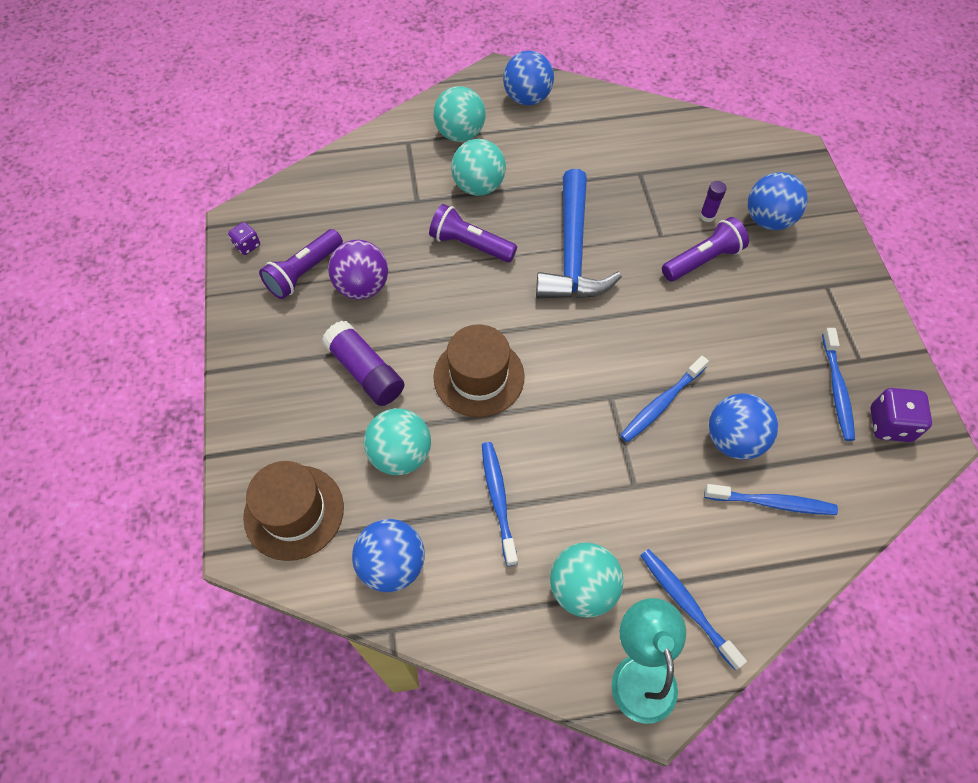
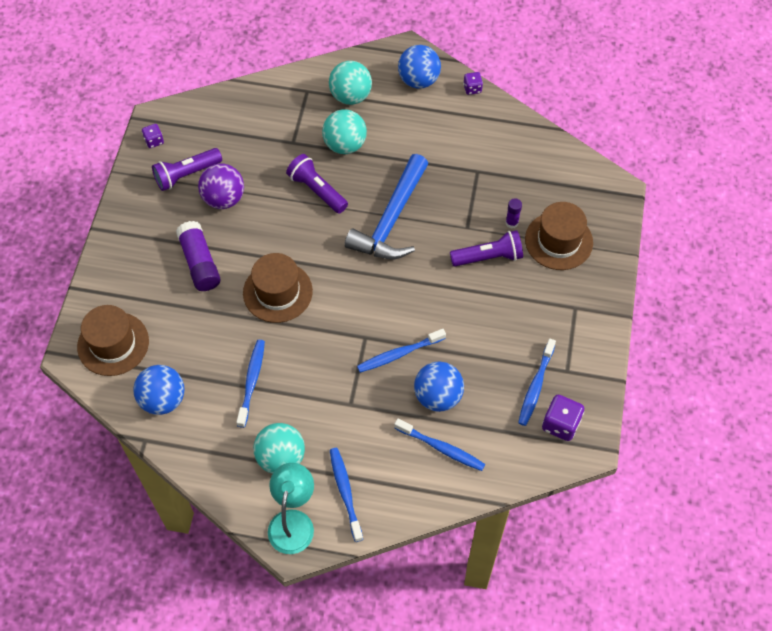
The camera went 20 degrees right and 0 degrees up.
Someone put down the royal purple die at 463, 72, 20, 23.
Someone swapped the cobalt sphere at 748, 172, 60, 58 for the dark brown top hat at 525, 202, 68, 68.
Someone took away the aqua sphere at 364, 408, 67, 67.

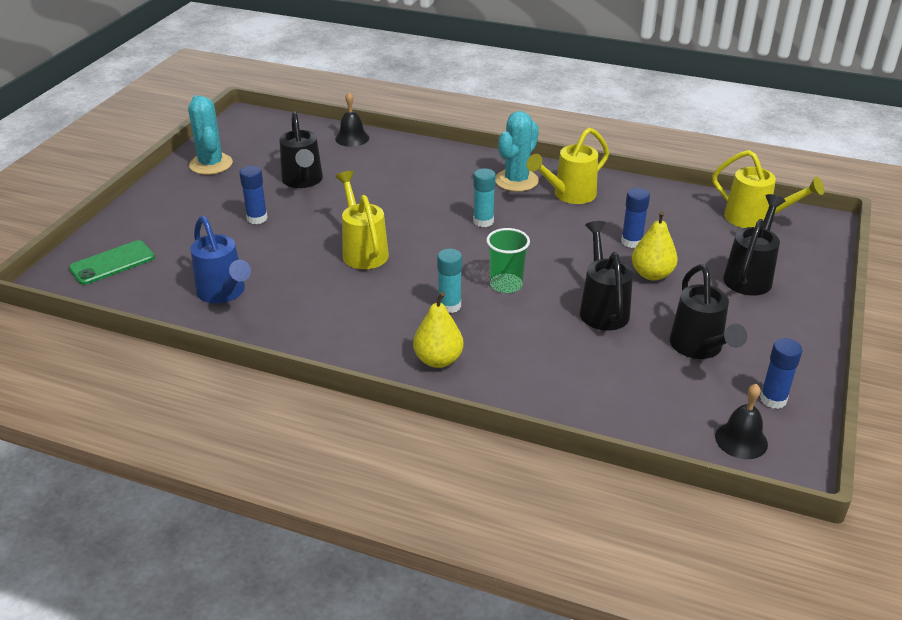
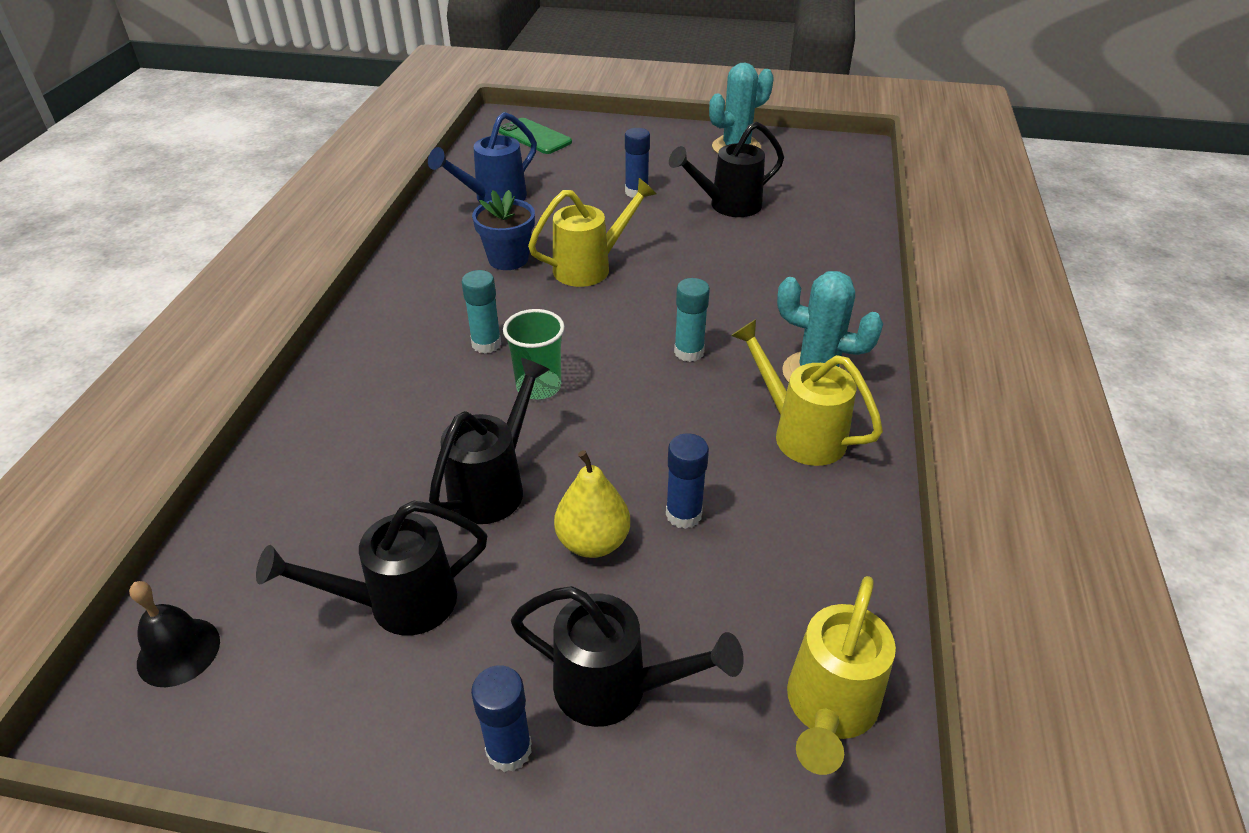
The camera went 80 degrees right and 5 degrees up.
Someone rotated the jet-black watering pot at 580, 221, 53, 109 by 45 degrees counterclockwise.
Someone carried the cobalt glue from 760, 338, 42, 71 to 471, 665, 61, 107.
Someone put down the cobalt flower pot at 472, 190, 63, 80.
Someone took away the jet-black bell at 335, 92, 34, 55.
Someone took away the yellow toy pear at 413, 292, 51, 76.

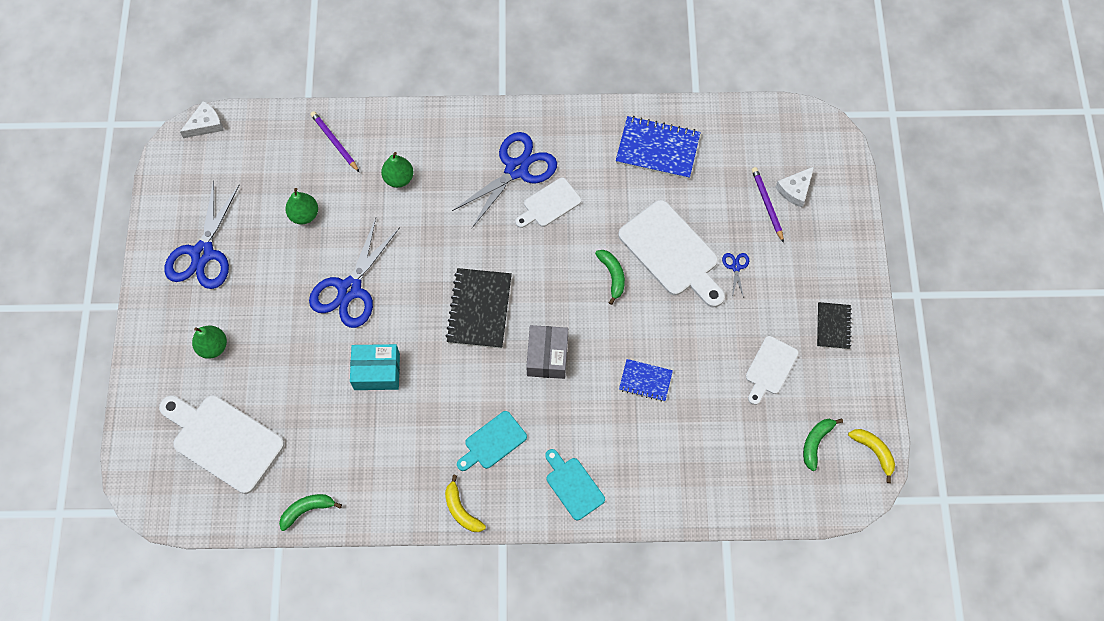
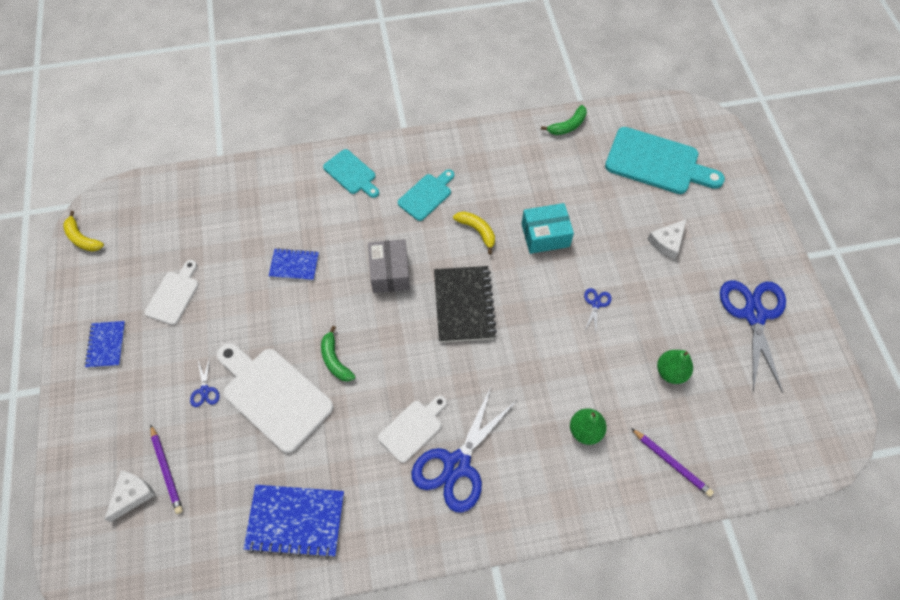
The camera went 170 degrees right and 5 degrees down.
Someone repainted the jet-black exercise book at 817, 302, 35, 47, which became the cobalt exercise book at 84, 321, 41, 47.
Someone carried the yellow toy banana from 445, 475, 41, 57 to 453, 211, 42, 43.
Someone scaled the cobalt pair of scissors at 309, 218, 91, 110 by 0.42.
Someone repainted the snow-white cutting board at 159, 395, 125, 99, which became the aqua cutting board at 605, 127, 120, 67.
Someone carried the snow-white cheese wedge from 180, 101, 44, 37 to 648, 219, 39, 40.
Someone took away the emerald toy pear at 192, 326, 35, 33.
Someone took away the emerald toy banana at 803, 418, 40, 53.

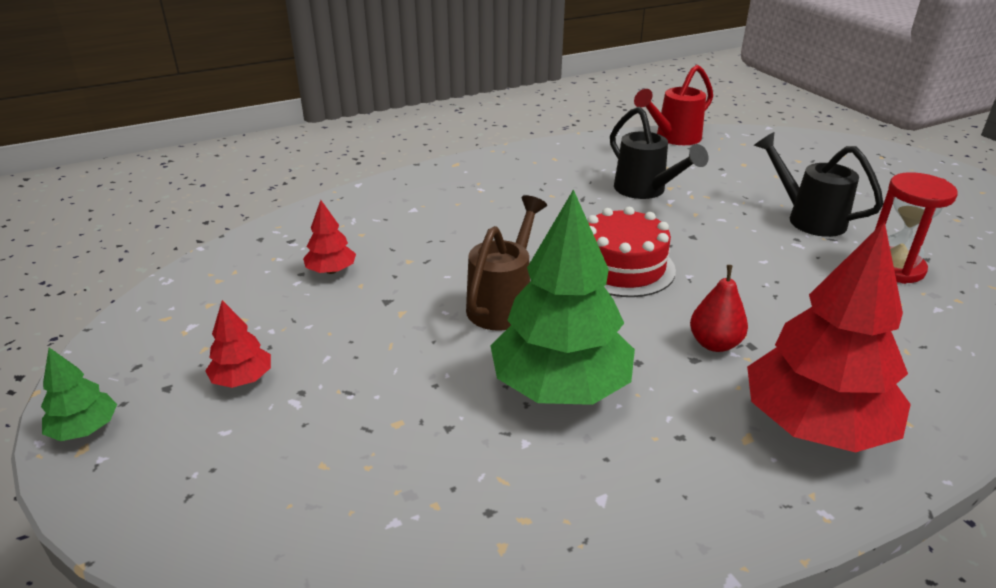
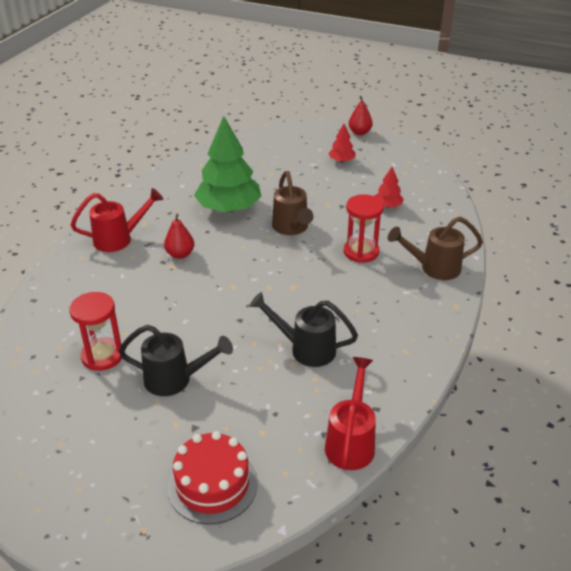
The camera went 140 degrees right and 5 degrees up.
Someone swapped the crimson toy tree at 747, 221, 164, 232 for the crimson watering pot at 71, 188, 92, 64.
Someone carried the crimson gateau from 587, 207, 89, 90 to 167, 431, 91, 93.
Someone put down the crimson sandglass at 344, 194, 40, 69.
Someone swapped the emerald toy tree at 41, 348, 76, 93 for the crimson toy pear at 349, 96, 24, 39.
Someone put down the dark brown watering pot at 388, 217, 95, 63.

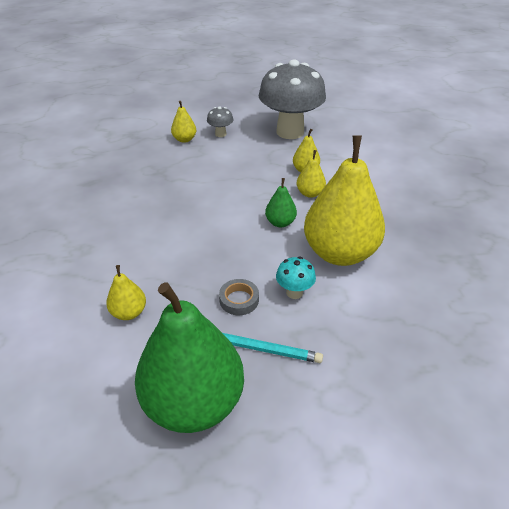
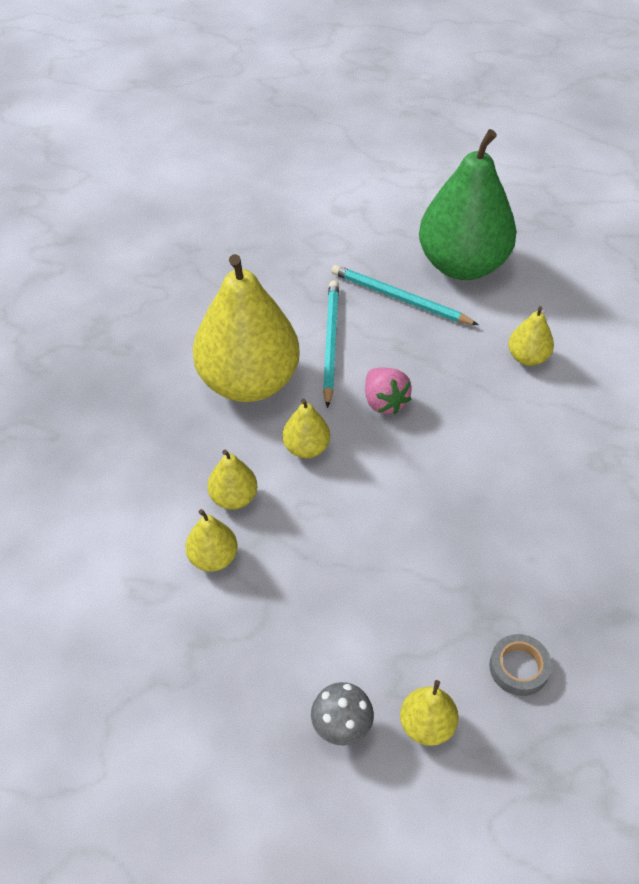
The camera went 165 degrees left and 10 degrees up.
Someone repainted the emerald toy pear at 265, 178, 32, 50, which became the yellow toy pear at 283, 399, 47, 59.
Someone swapped the aqua toadstool at 276, 257, 40, 42 for the aqua pencil at 323, 281, 16, 127.
Someone put down the pink toy strawberry at 365, 368, 47, 46.
Someone carried the ash-grey roll of tape from 219, 279, 40, 36 to 489, 634, 63, 62.
Someone took away the ash-grey toadstool at 259, 59, 67, 80.

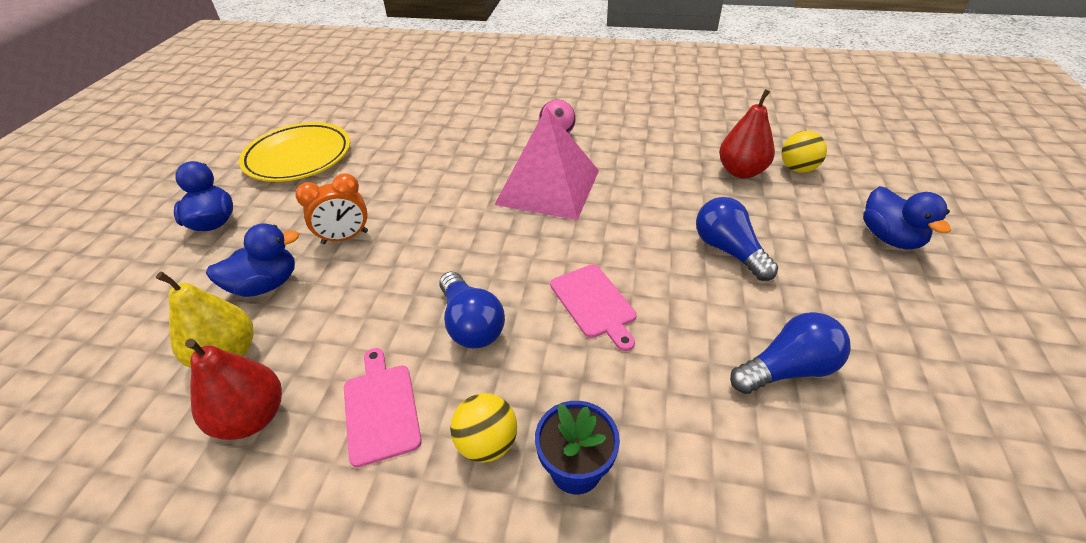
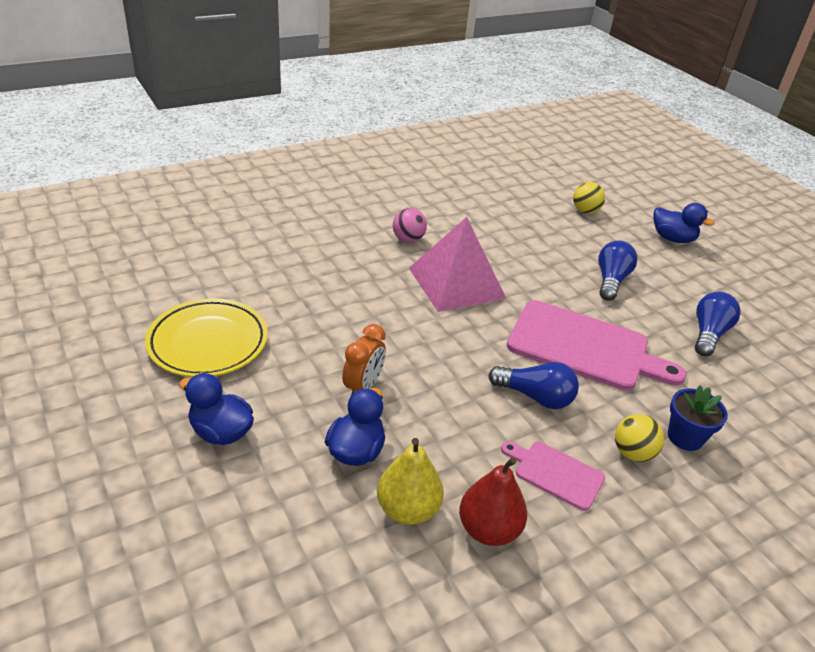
The camera went 45 degrees left and 5 degrees down.
Someone scaled the pink cutting board at 550, 265, 87, 86 by 1.98.
Someone rotated the cobalt light bulb at 696, 197, 82, 84 by 90 degrees clockwise.
Someone took away the crimson toy pear at 719, 89, 56, 89.

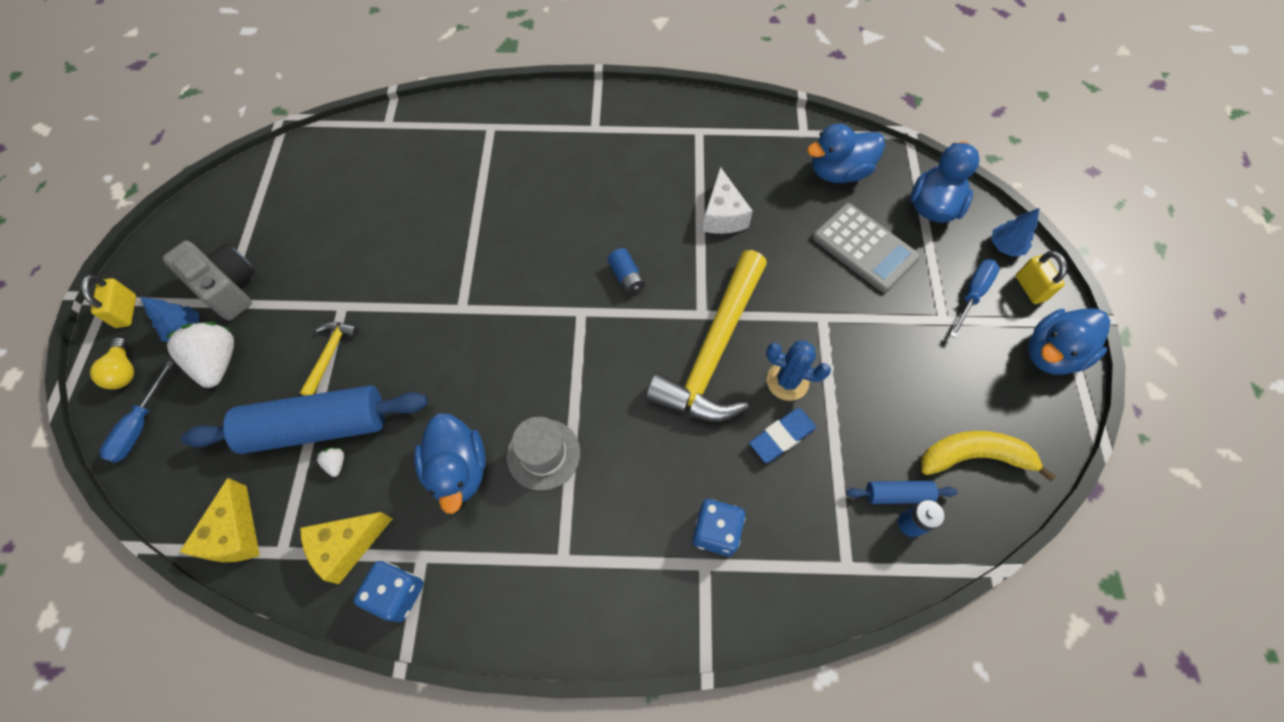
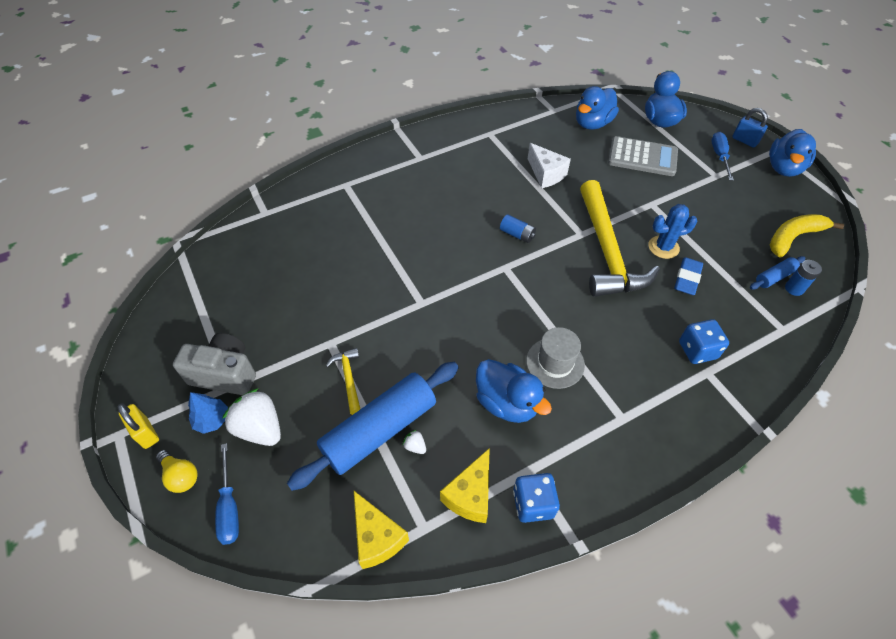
The camera went 30 degrees left and 10 degrees down.
Someone repainted the yellow lock at 1015, 251, 52, 53, which became the cobalt lock at 732, 108, 36, 40.
Someone took away the cobalt toy tree at 991, 208, 49, 49.

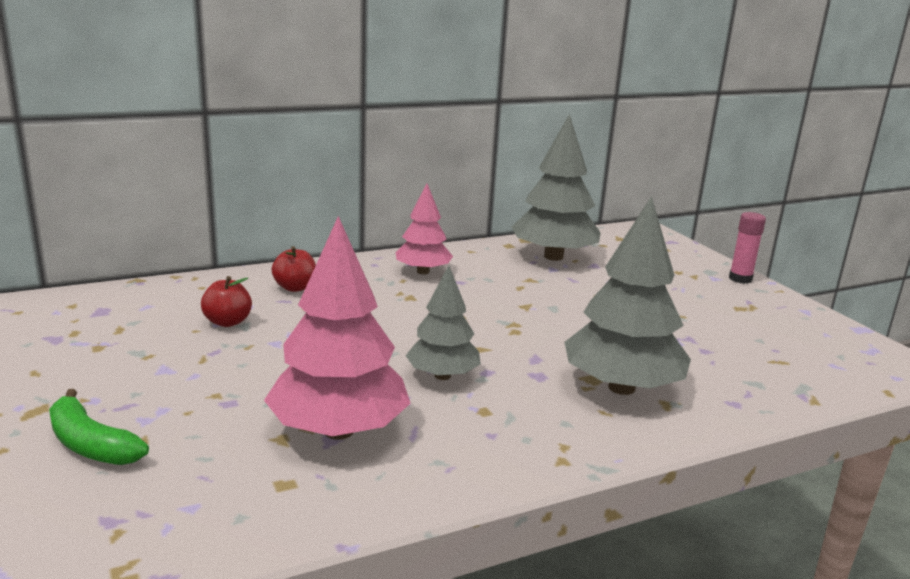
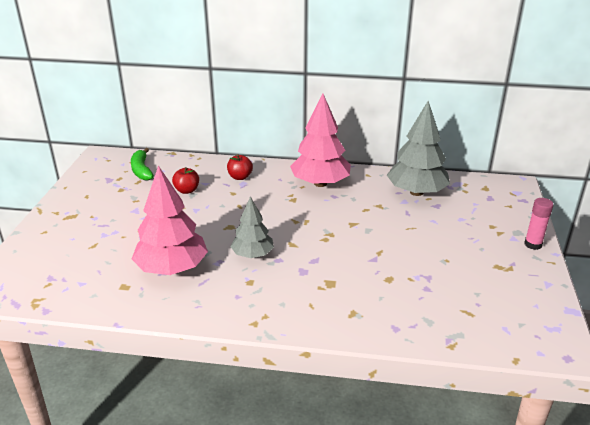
The camera went 35 degrees right and 10 degrees up.
Someone carried the emerald toy banana from 49, 389, 100, 76 to 131, 148, 23, 33.
Someone scaled the pink toy tree at 396, 183, 57, 91 by 1.66.
Someone took away the ash-grey toy tree at 564, 196, 127, 199.

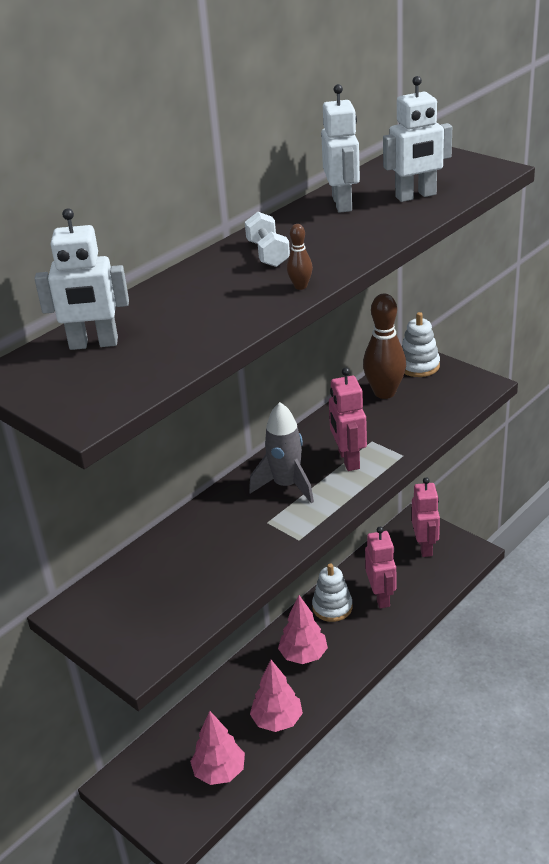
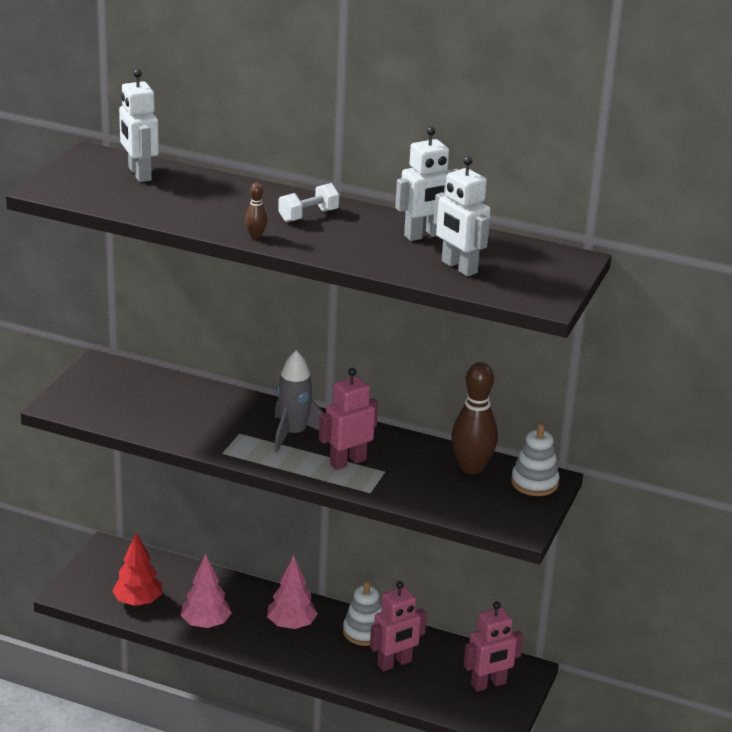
The camera went 65 degrees right and 5 degrees down.
Someone repainted the pink toy tree at 190, 711, 55, 74, which became the crimson toy tree at 112, 533, 50, 73.

